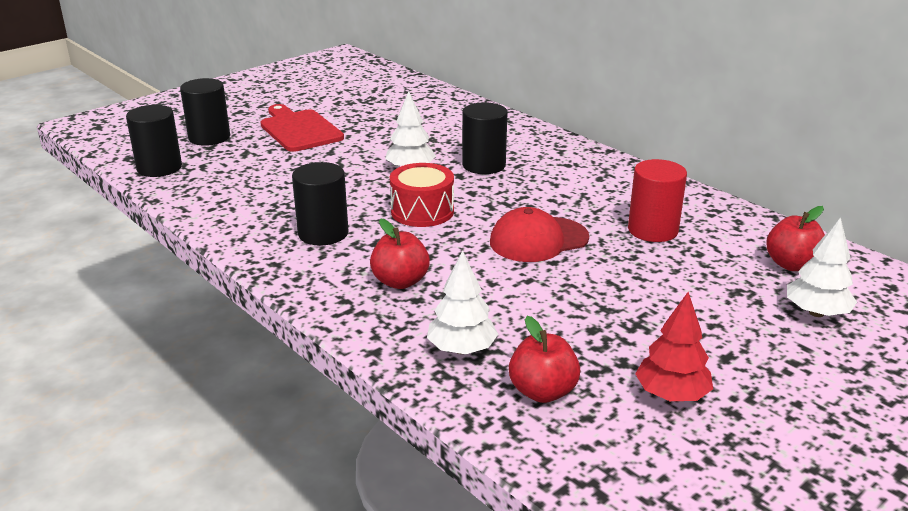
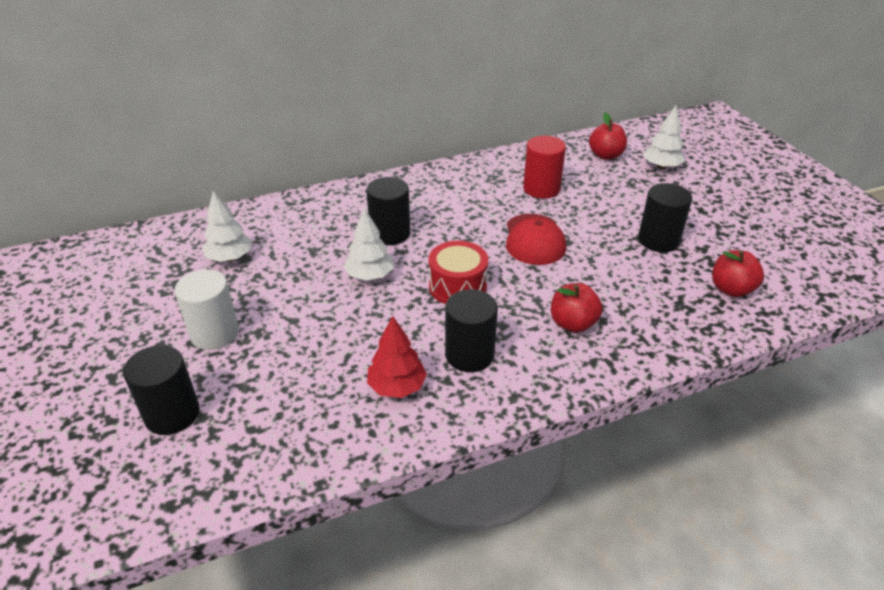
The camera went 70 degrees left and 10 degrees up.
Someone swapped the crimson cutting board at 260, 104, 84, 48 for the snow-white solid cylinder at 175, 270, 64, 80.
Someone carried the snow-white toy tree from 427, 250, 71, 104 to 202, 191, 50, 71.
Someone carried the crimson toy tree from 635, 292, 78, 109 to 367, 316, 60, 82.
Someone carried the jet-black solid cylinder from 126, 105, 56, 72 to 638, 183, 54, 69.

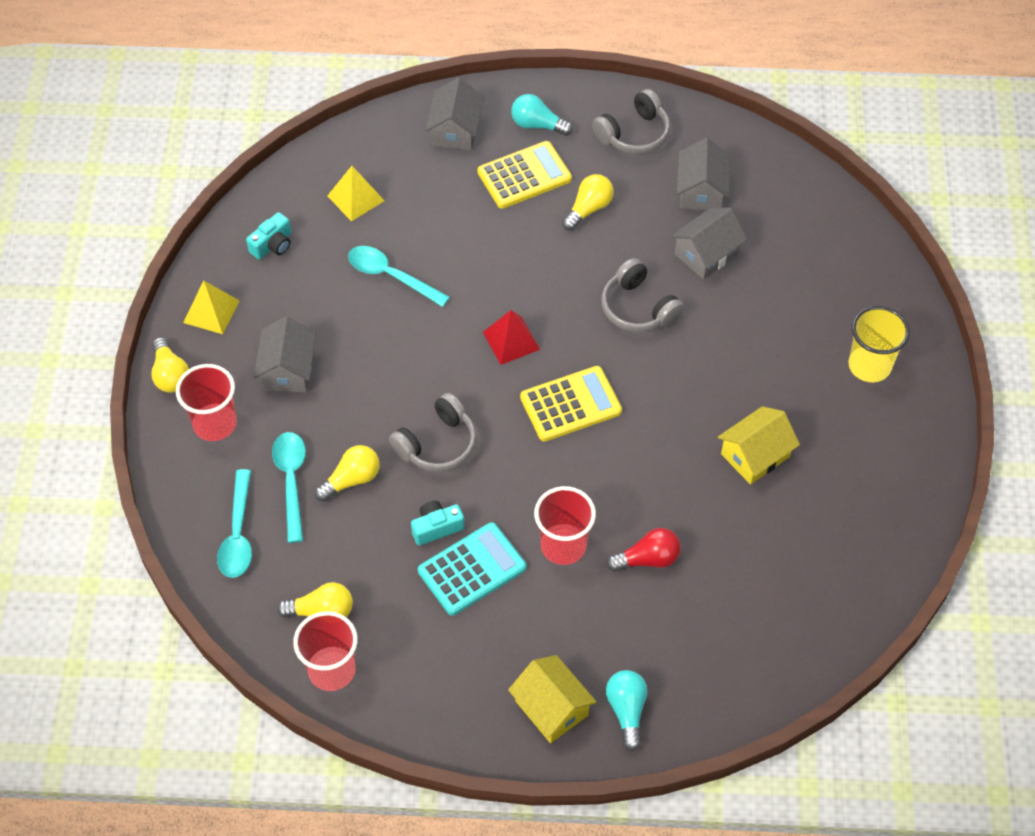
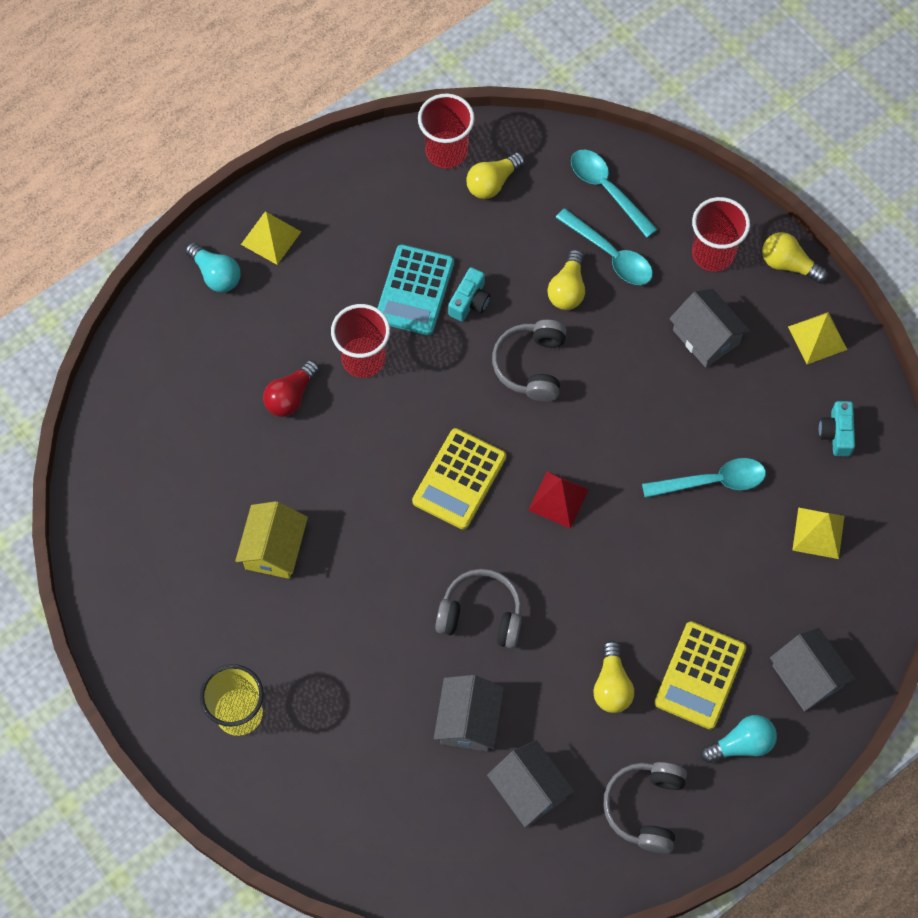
The camera went 140 degrees right and 10 degrees up.
Someone swapped the yellow toy house at 508, 655, 89, 88 for the yellow pyramid shape at 241, 212, 60, 53.

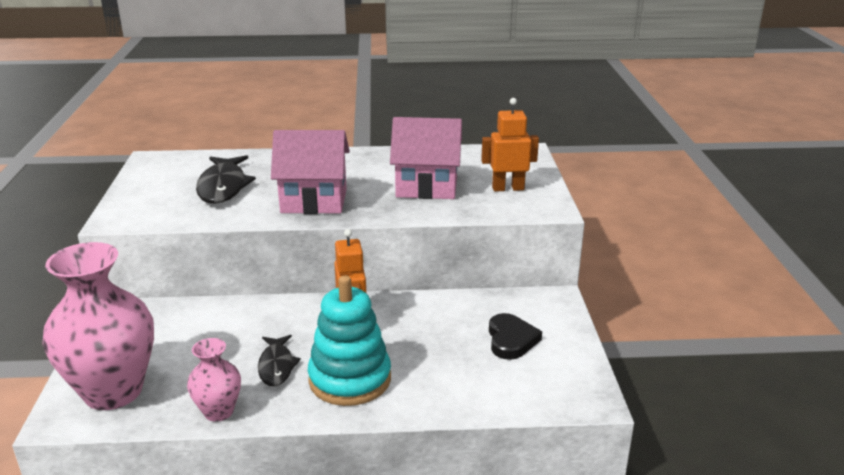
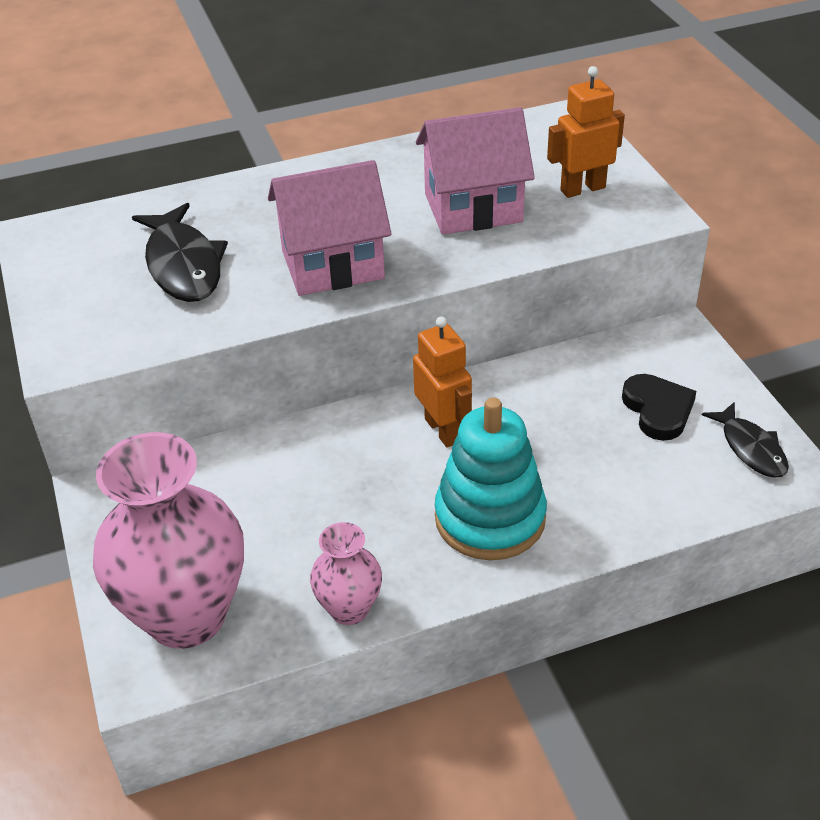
The camera went 15 degrees left and 15 degrees up.
Someone carried the jet-black fish figure from 258, 335, 43, 52 to 702, 402, 87, 76.

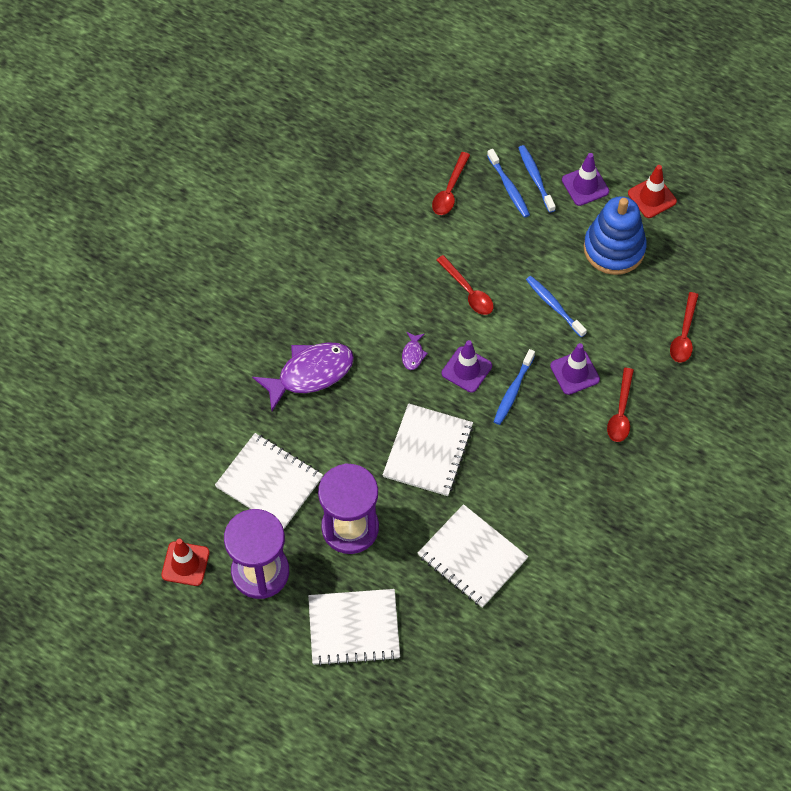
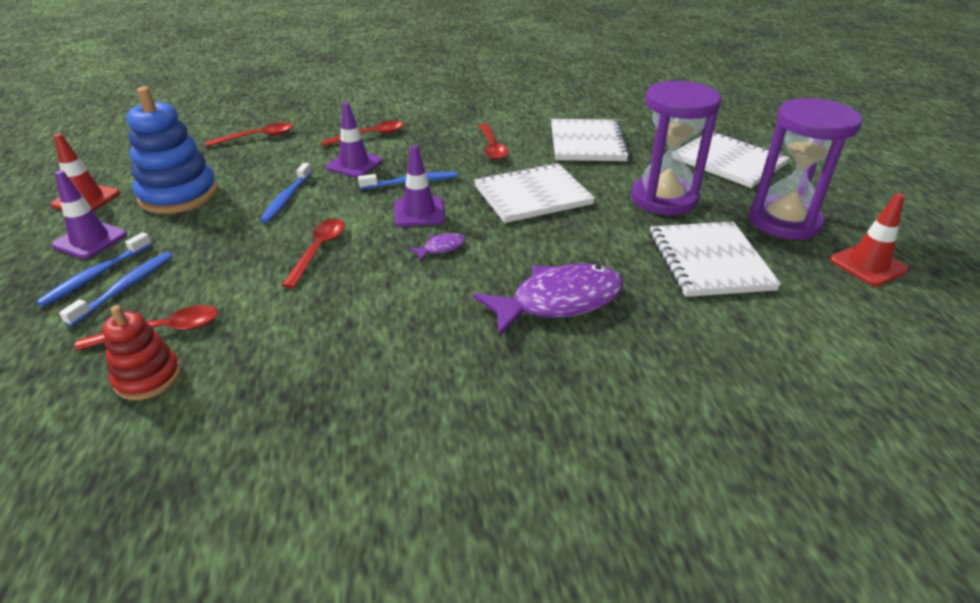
The camera went 130 degrees left and 25 degrees down.
Someone put down the crimson ring stacker at 102, 305, 79, 95.
Someone rotated the royal purple fish figure at 252, 342, 102, 69 by 135 degrees clockwise.
Someone put down the crimson spoon at 479, 123, 29, 37.

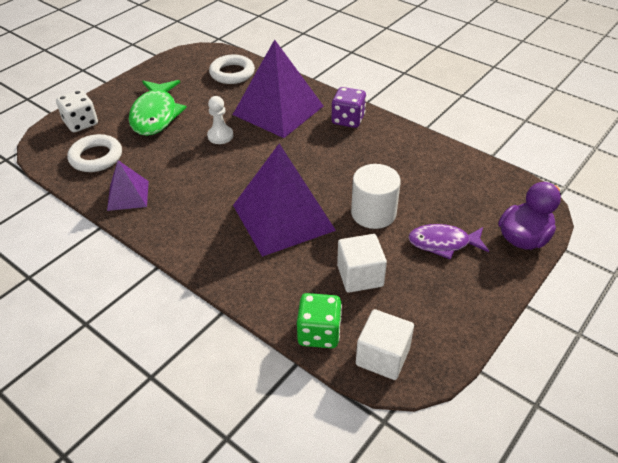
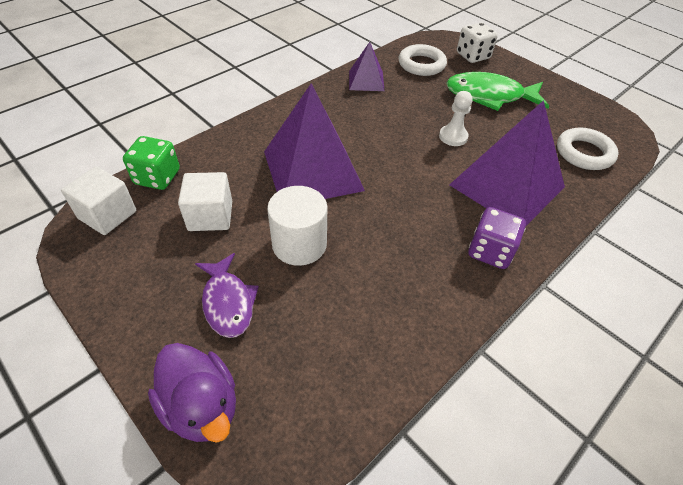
The camera went 95 degrees right and 5 degrees up.
Someone rotated the royal purple fish figure at 408, 224, 81, 36 by 150 degrees clockwise.

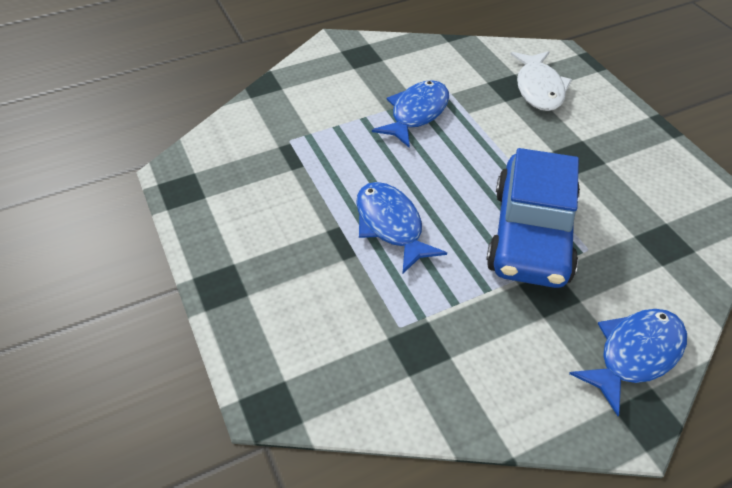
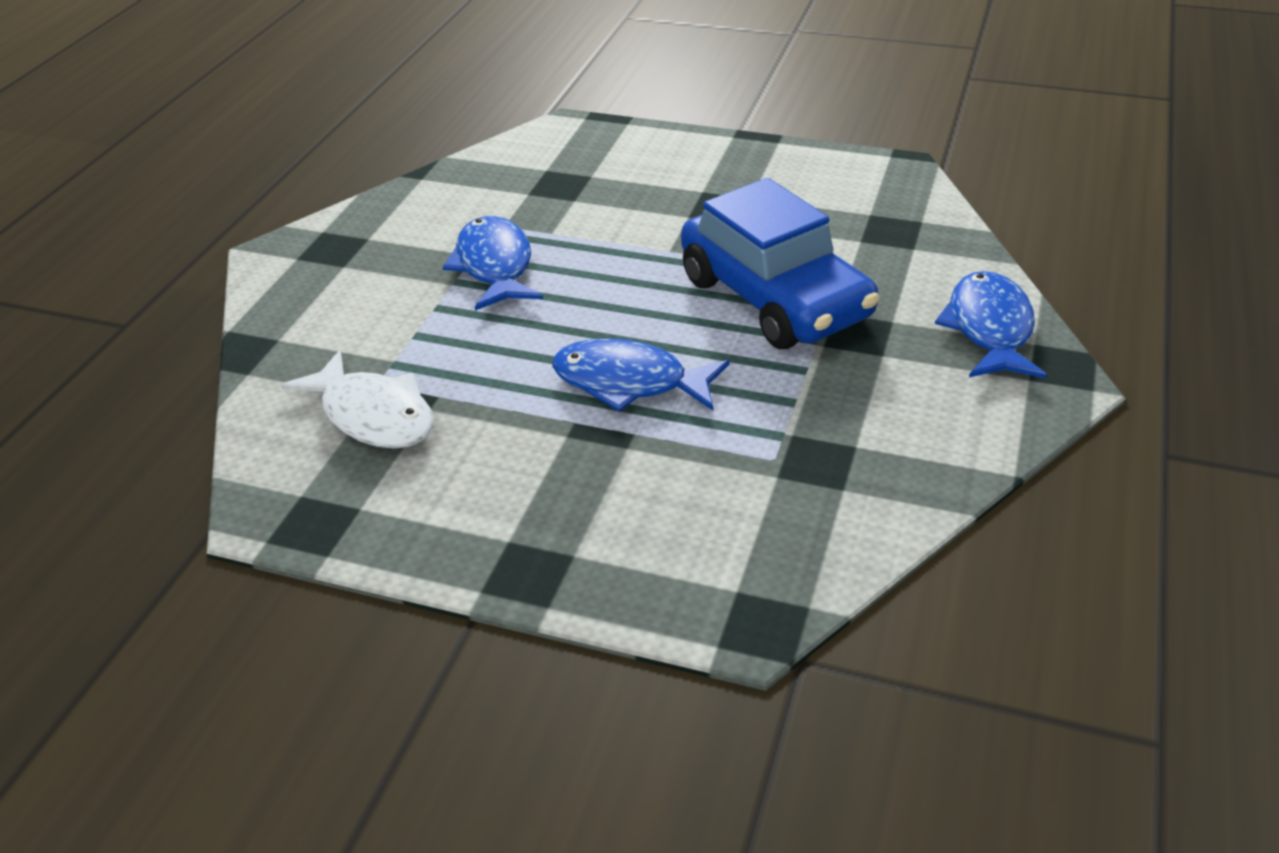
The camera went 45 degrees left and 10 degrees down.
Someone carried the snow-white fish figure from 510, 51, 62, 60 to 281, 350, 153, 99.

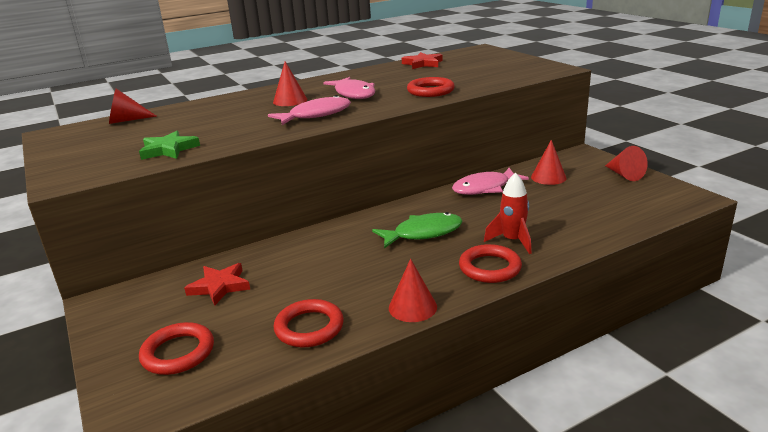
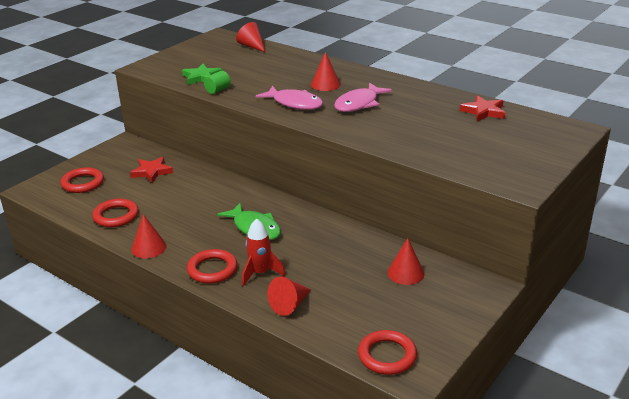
The camera went 65 degrees right and 5 degrees up.
Someone put down the emerald solid cylinder at 204, 71, 27, 23.
Someone carried the crimson solid cone from 605, 146, 43, 35 to 267, 277, 44, 39.
Someone carried the crimson ring from 407, 77, 48, 20 to 358, 330, 59, 45.
Someone took away the pink fish figure at 452, 168, 77, 27.

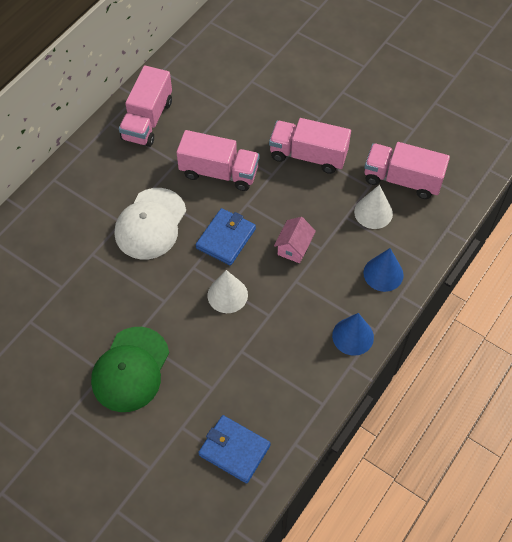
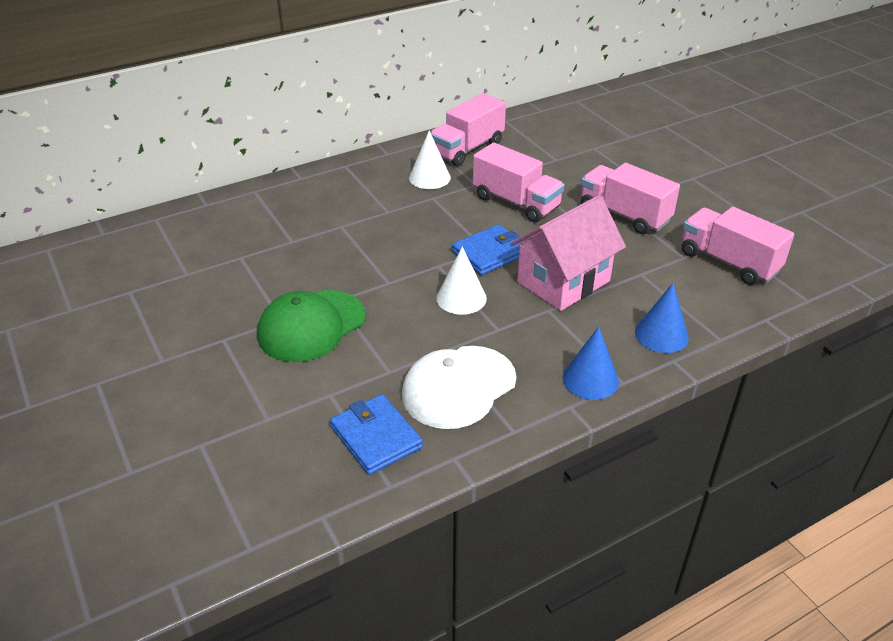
The camera went 25 degrees right and 20 degrees down.
Someone carried the snow-white peaked cap from 115, 188, 71, 71 to 402, 346, 114, 83.
Someone carried the snow-white solid cone from 354, 185, 39, 44 to 409, 131, 42, 58.
Someone scaled the pink toy house at 274, 217, 42, 46 by 1.99.

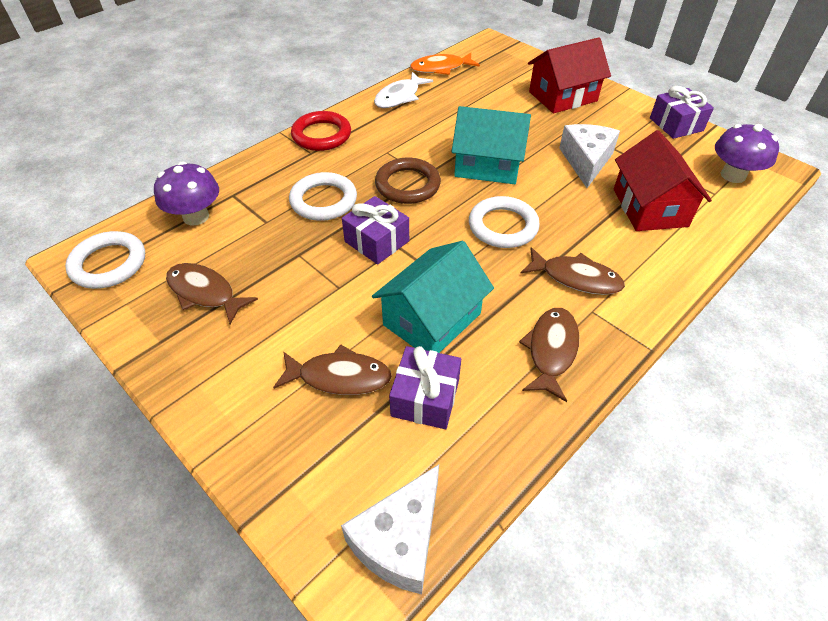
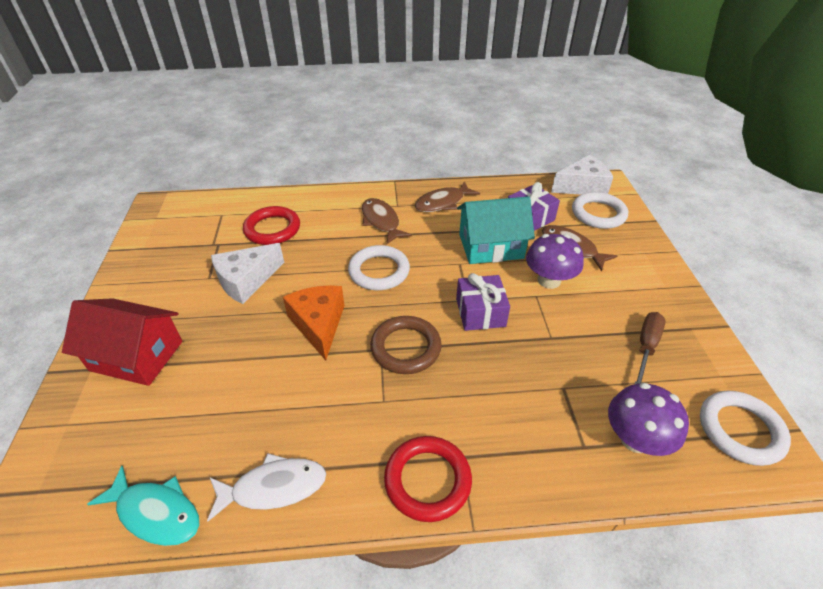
The camera went 140 degrees left and 5 degrees down.
Someone repainted the orange fish figure at 410, 53, 70, 22, which became the aqua fish figure at 87, 466, 112, 80.
Someone swapped the crimson toy house at 614, 130, 98, 101 for the crimson ring at 243, 206, 57, 39.
Someone swapped the aqua toy house at 452, 106, 79, 78 for the orange cheese wedge at 283, 285, 61, 76.
Someone carried the royal purple toadstool from 715, 124, 64, 59 to 526, 234, 58, 55.
Someone carried the snow-white ring from 289, 172, 68, 49 to 572, 192, 56, 37.
Someone swapped the dark brown fish figure at 166, 263, 92, 62 for the dark brown hand screwdriver at 635, 312, 31, 72.
Someone took away the royal purple gift at 650, 86, 64, 53.

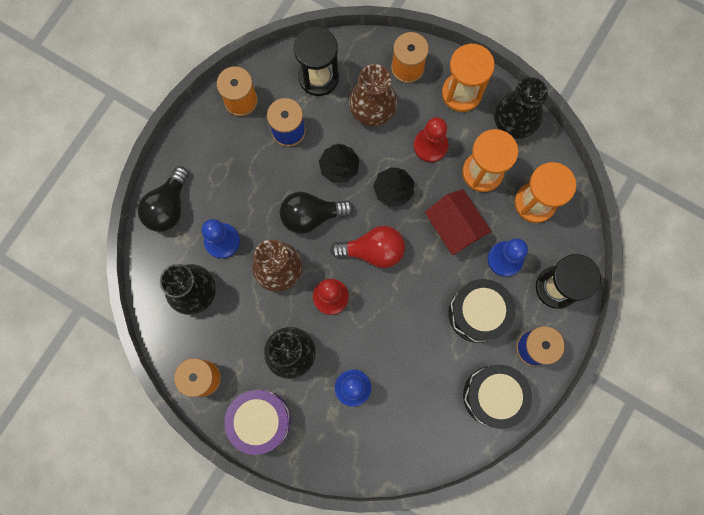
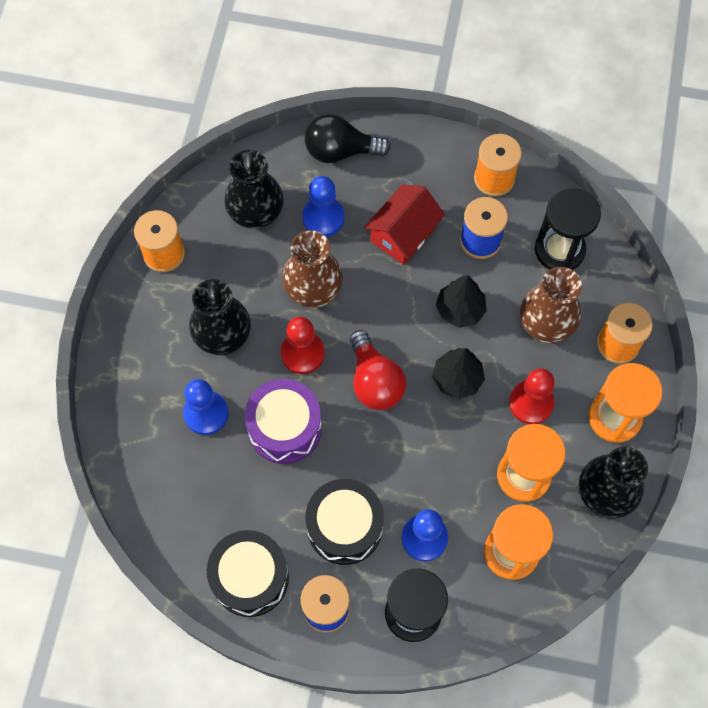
The camera went 70 degrees right and 10 degrees down.
Someone carried the royal purple toy drum from 224, 390, 67, 65 to 245, 379, 77, 85.
Someone carried the crimson toy house from 425, 189, 67, 66 to 364, 184, 81, 81.
Someone took away the jet-black light bulb at 279, 192, 74, 42.

